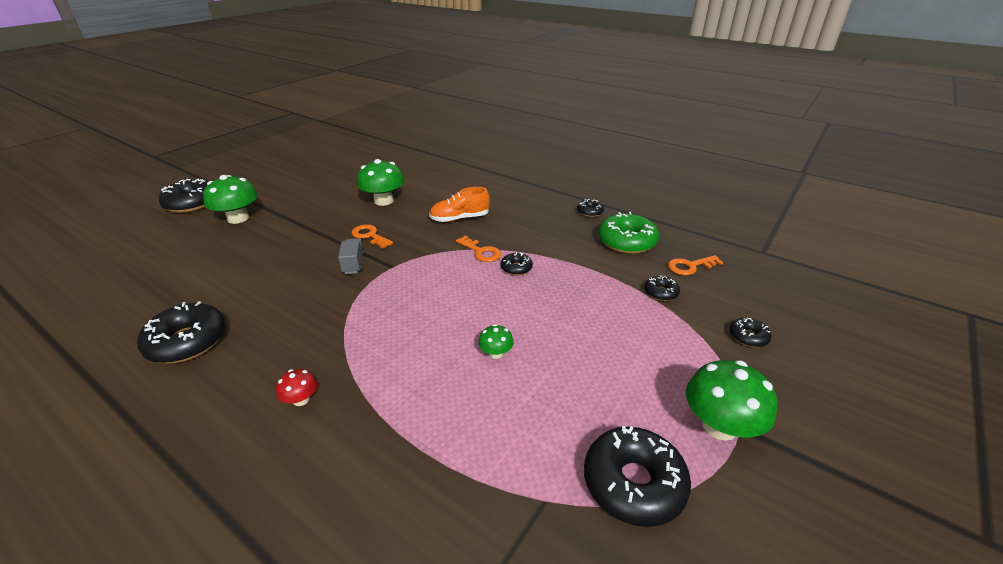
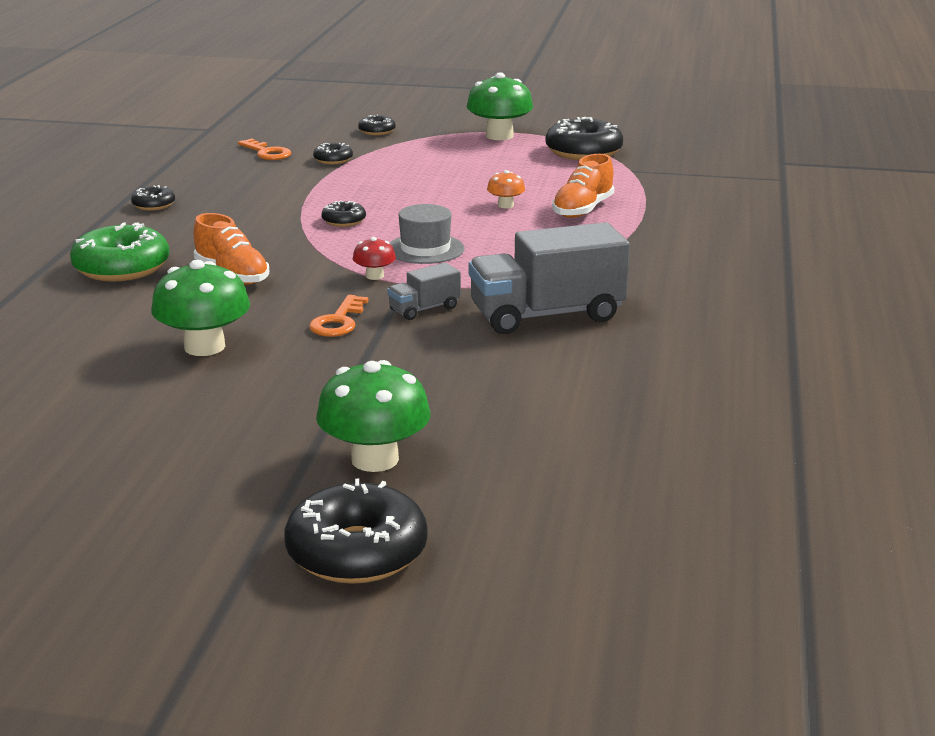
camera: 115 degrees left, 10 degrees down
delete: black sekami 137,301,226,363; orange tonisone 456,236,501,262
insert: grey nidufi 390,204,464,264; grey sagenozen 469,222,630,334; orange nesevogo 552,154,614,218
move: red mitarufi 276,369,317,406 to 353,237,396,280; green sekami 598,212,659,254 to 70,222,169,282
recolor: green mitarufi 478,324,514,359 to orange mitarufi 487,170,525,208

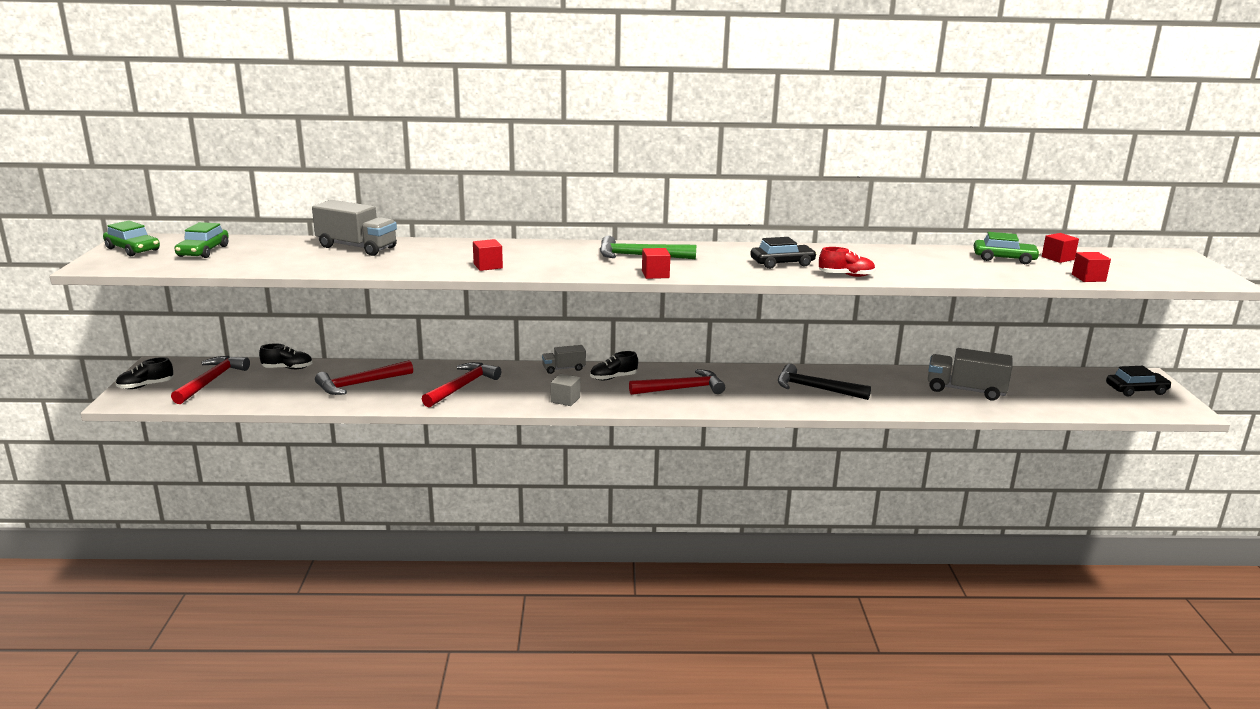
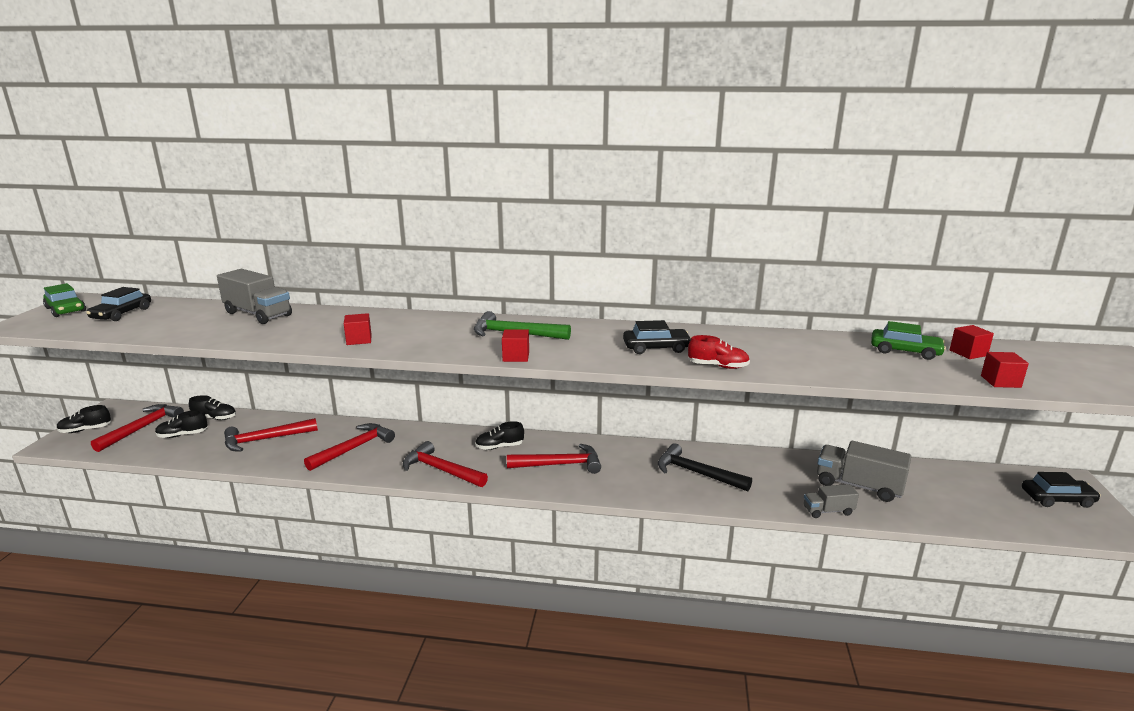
camera: 10 degrees right, 0 degrees up
insert: black nesevogo 155,410,208,438
move: grey sagenozen 542,345,586,374 to 804,484,859,518
replace: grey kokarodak 550,374,580,406 to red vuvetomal 403,441,488,487
recolor: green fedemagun 174,222,229,258 to black fedemagun 86,287,151,321

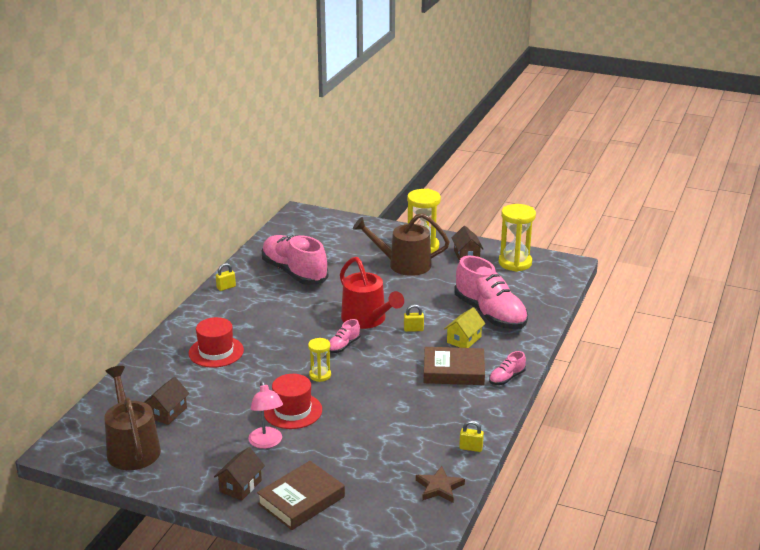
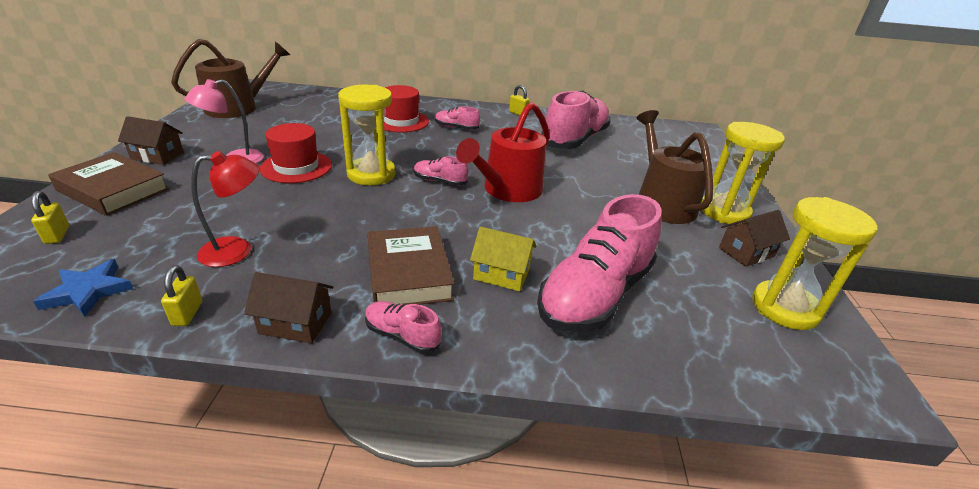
camera: 70 degrees right, 5 degrees up
insert: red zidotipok 191,151,260,267; pink nesevogo 435,106,480,130
move: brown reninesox 144,377,189,425 to 244,272,333,343; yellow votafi 404,304,424,332 to 31,191,69,244
recolor: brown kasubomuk 416,466,465,503 to blue kasubomuk 33,259,133,317
resize: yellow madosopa 308,338,331,382 = 338,85,395,185 x1.79

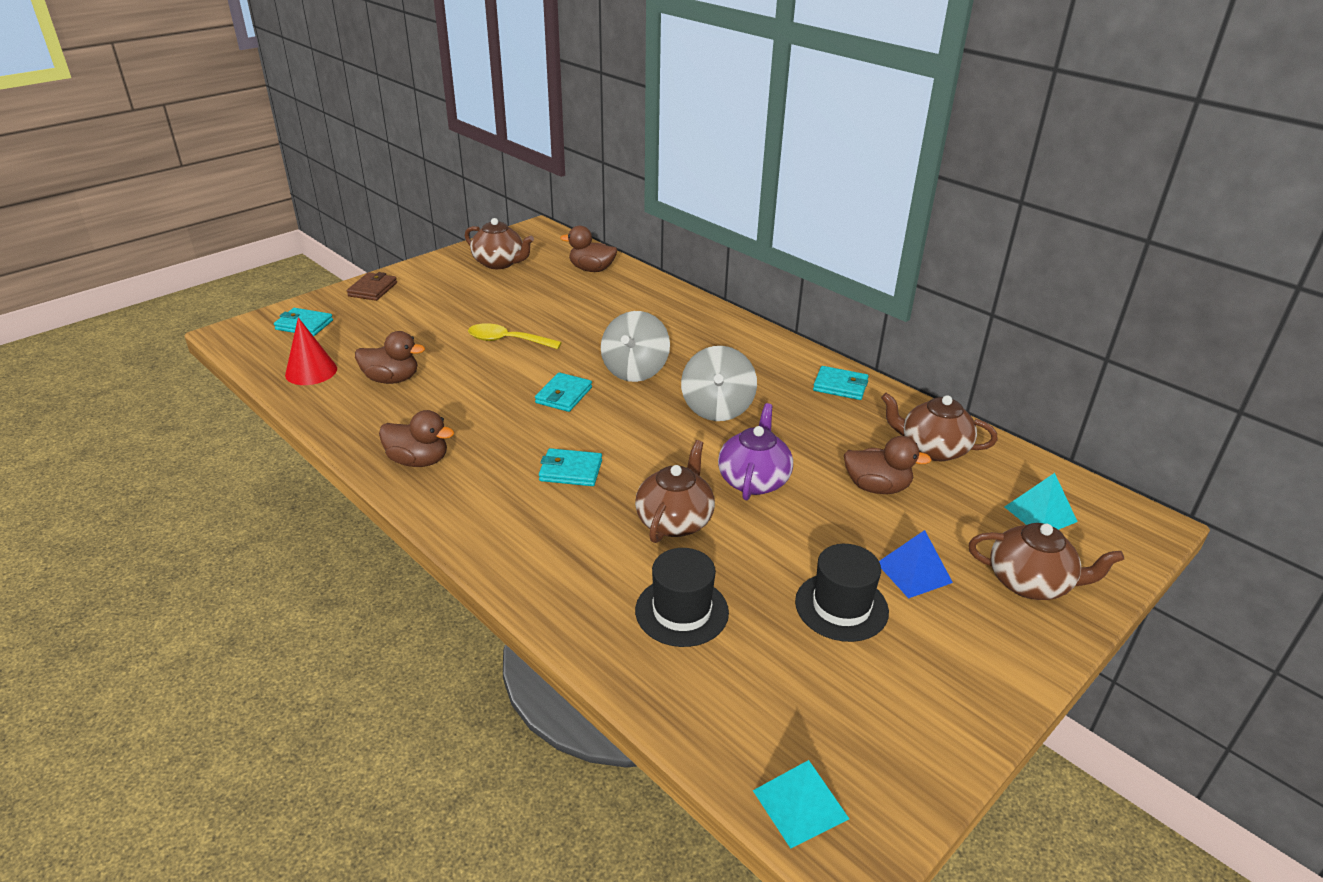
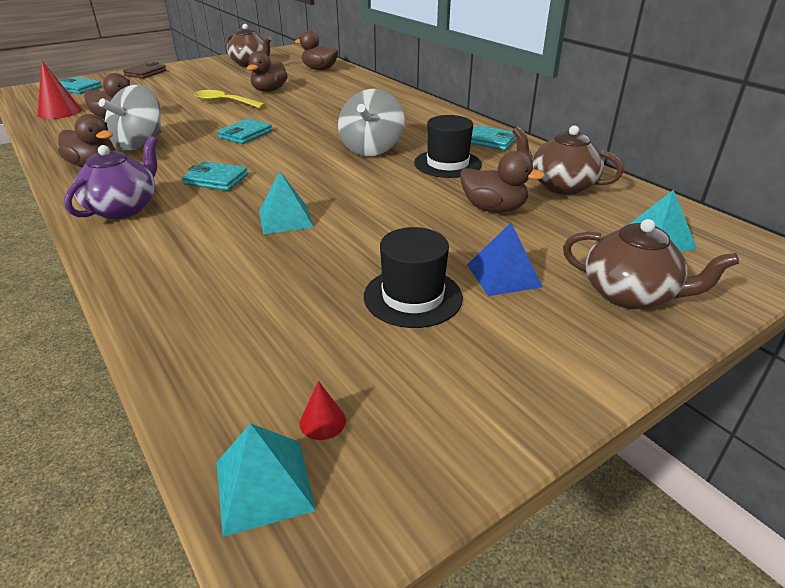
camera: 10 degrees right, 0 degrees up
insert: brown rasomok 247,51,288,92; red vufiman 300,381,346,440
move: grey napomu 601,311,670,382 to 99,85,162,150; black nidufi 635,548,729,647 to 414,115,482,178; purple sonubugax 718,403,793,500 to 64,136,158,219
replace: brown sonubugax 635,440,715,543 to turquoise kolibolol 259,171,314,234

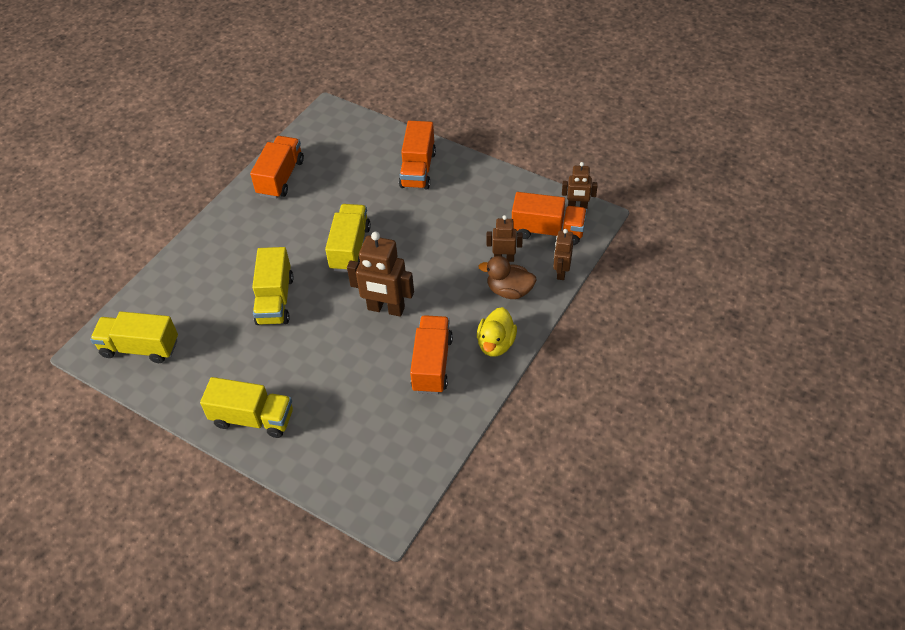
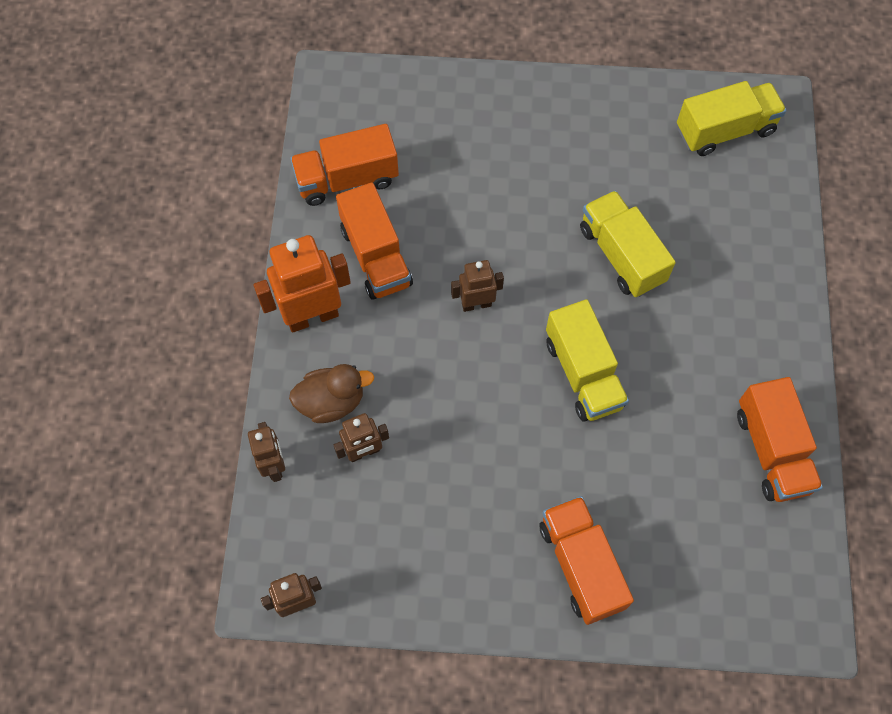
camera: 150 degrees right, 15 degrees up
delete: yellow sagenozen 200,377,293,438
move: orange sagenozen 512,192,587,245 to 290,124,399,206
replace: yellow rasomok 477,307,517,357 to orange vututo 254,235,351,333
resize: brown vututo 347,232,414,317 = 451,260,504,312 x0.58

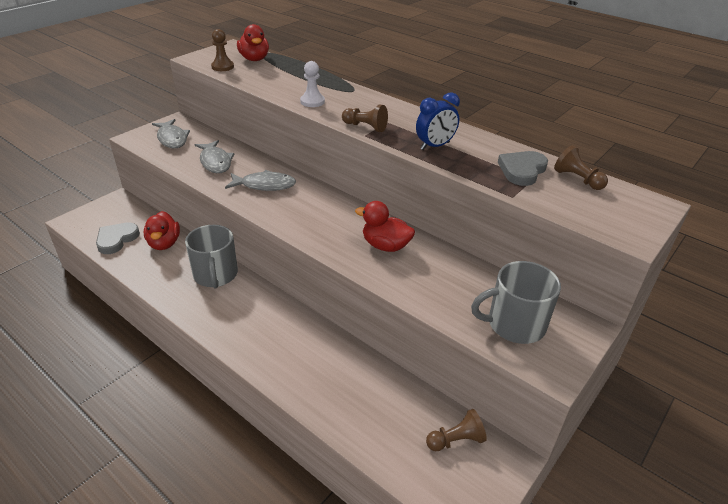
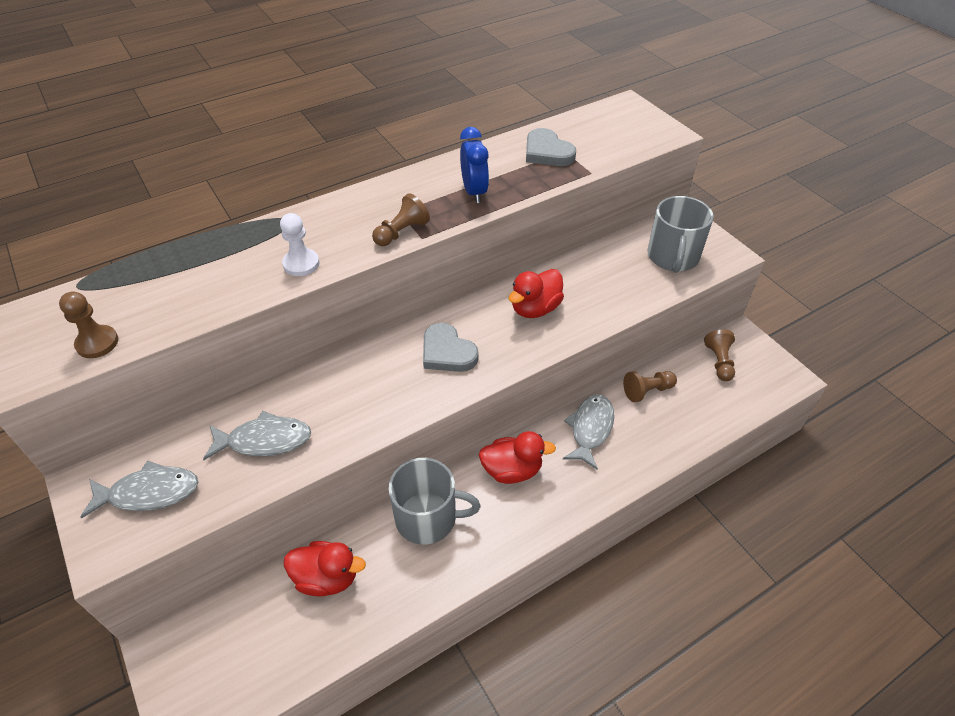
camera: 70 degrees left, 10 degrees up
move: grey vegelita 96,223,140,254 to 423,323,479,372; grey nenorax 225,170,296,191 to 563,395,614,470; red rasomok 237,24,269,61 to 479,431,556,484; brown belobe 554,145,608,190 to 623,371,677,402

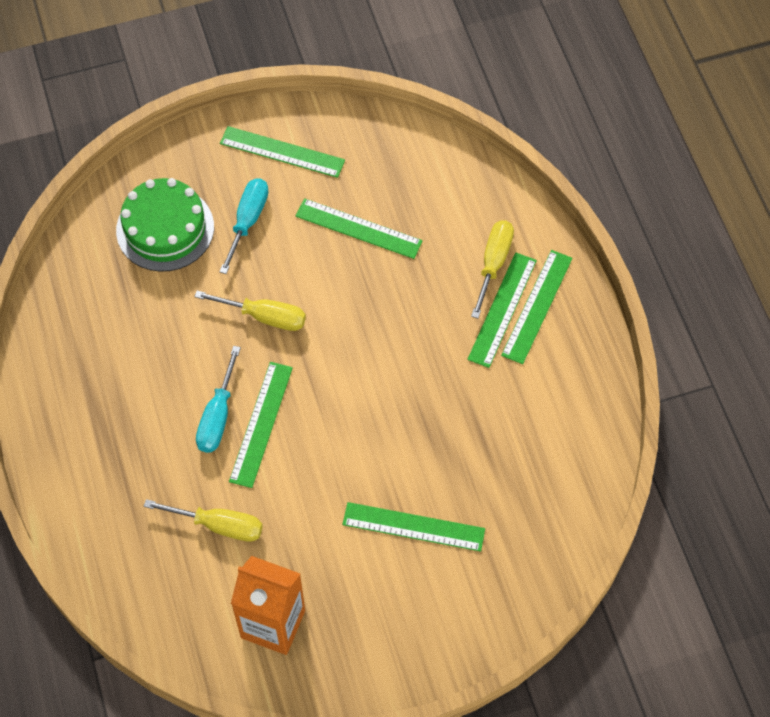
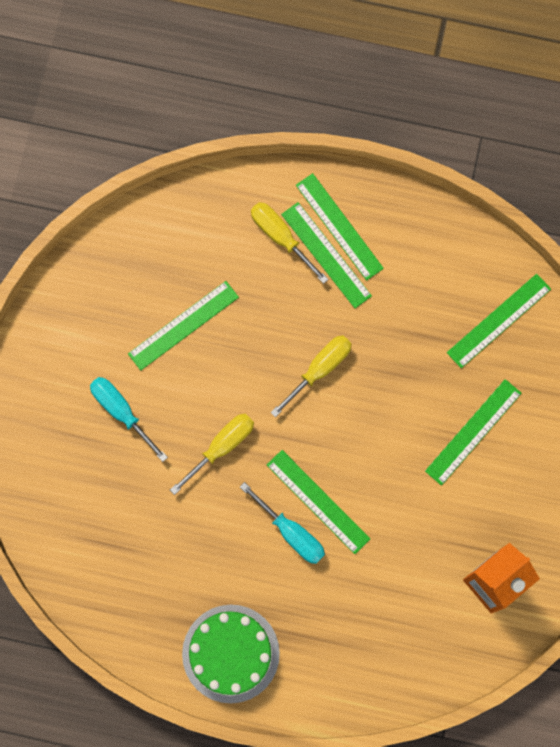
camera: 60 degrees left, 15 degrees up
move: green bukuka 116,178,214,272 to 182,605,280,703; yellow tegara 144,499,263,542 to 270,335,352,417; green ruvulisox 220,126,345,178 to 447,274,551,368

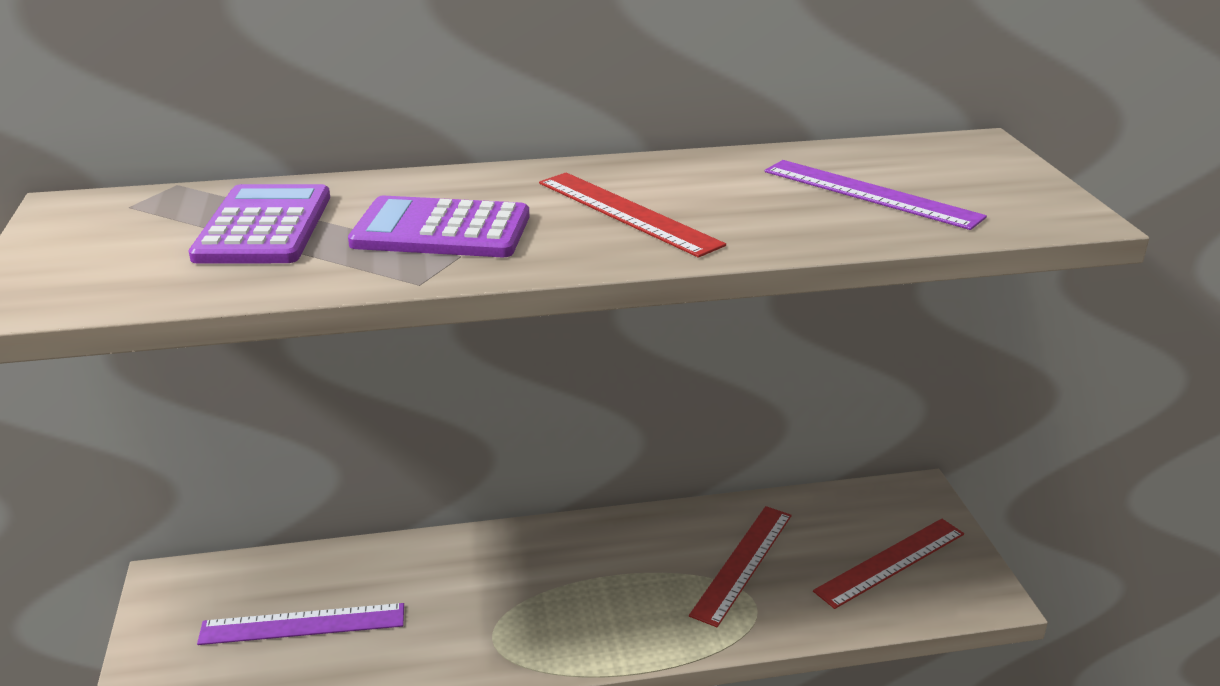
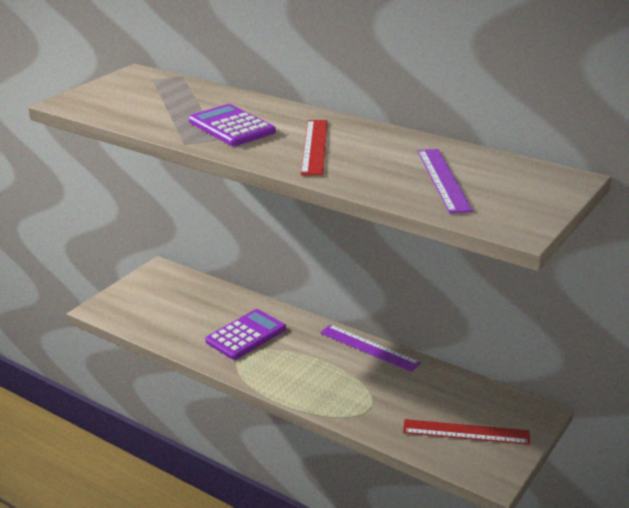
camera: 45 degrees right, 0 degrees up
delete: red ruvulisox 689,506,792,627
move: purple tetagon 189,184,330,263 to 205,309,286,360; purple ruvulisox 197,603,404,645 to 320,324,421,372

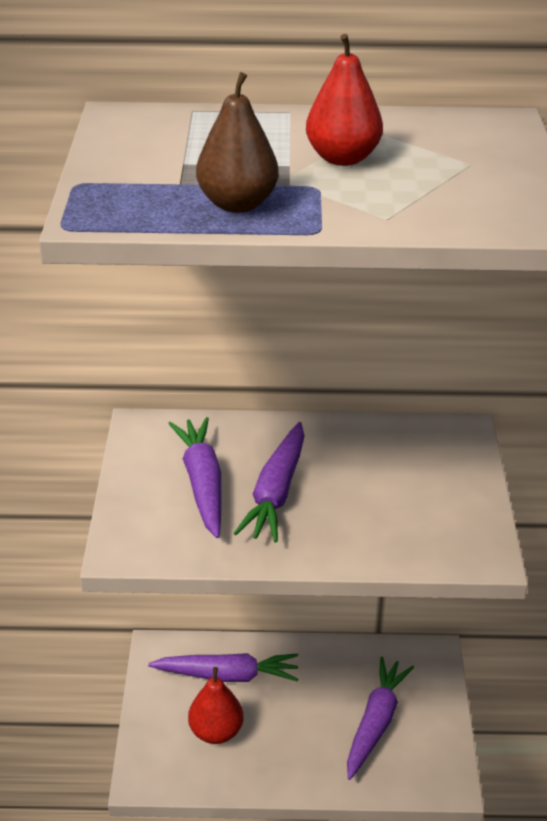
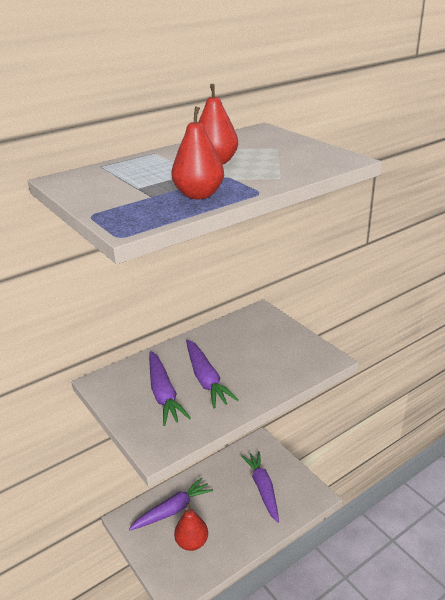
camera: 35 degrees left, 5 degrees down
recolor: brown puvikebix 196,72,279,213 to red puvikebix 172,106,224,199
rotate: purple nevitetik 168,417,221,538 = 149,351,191,426 150 degrees counterclockwise

